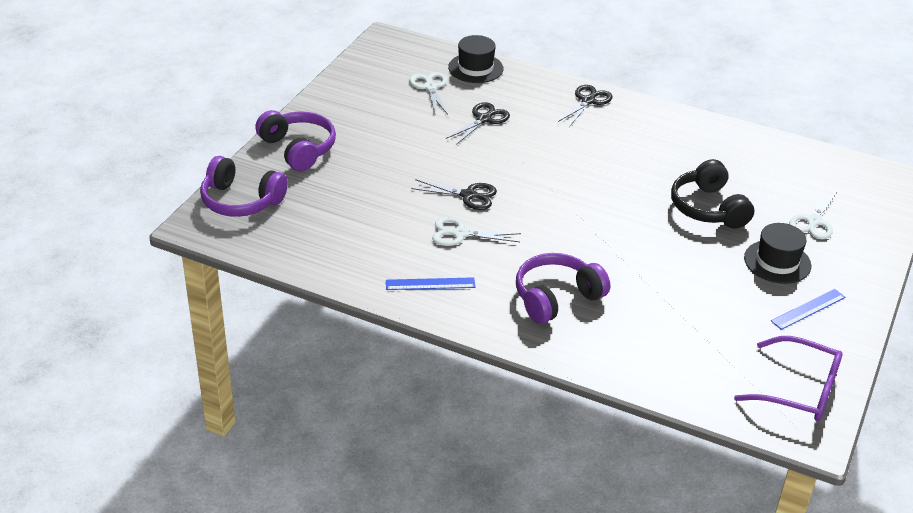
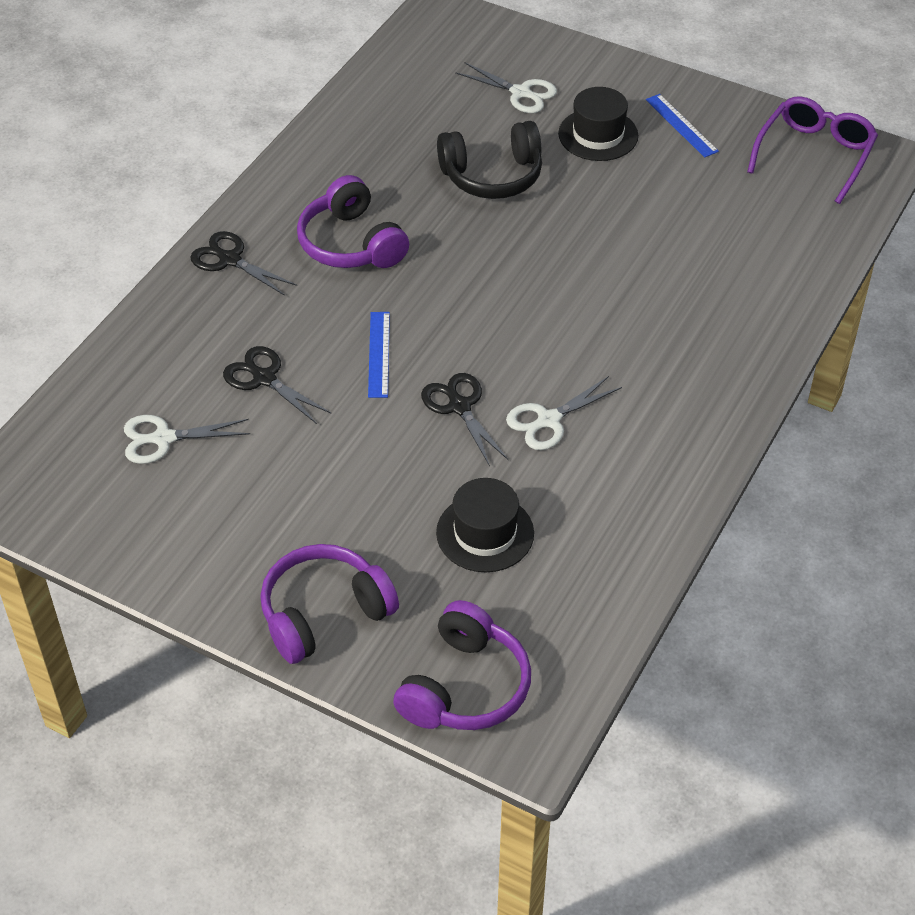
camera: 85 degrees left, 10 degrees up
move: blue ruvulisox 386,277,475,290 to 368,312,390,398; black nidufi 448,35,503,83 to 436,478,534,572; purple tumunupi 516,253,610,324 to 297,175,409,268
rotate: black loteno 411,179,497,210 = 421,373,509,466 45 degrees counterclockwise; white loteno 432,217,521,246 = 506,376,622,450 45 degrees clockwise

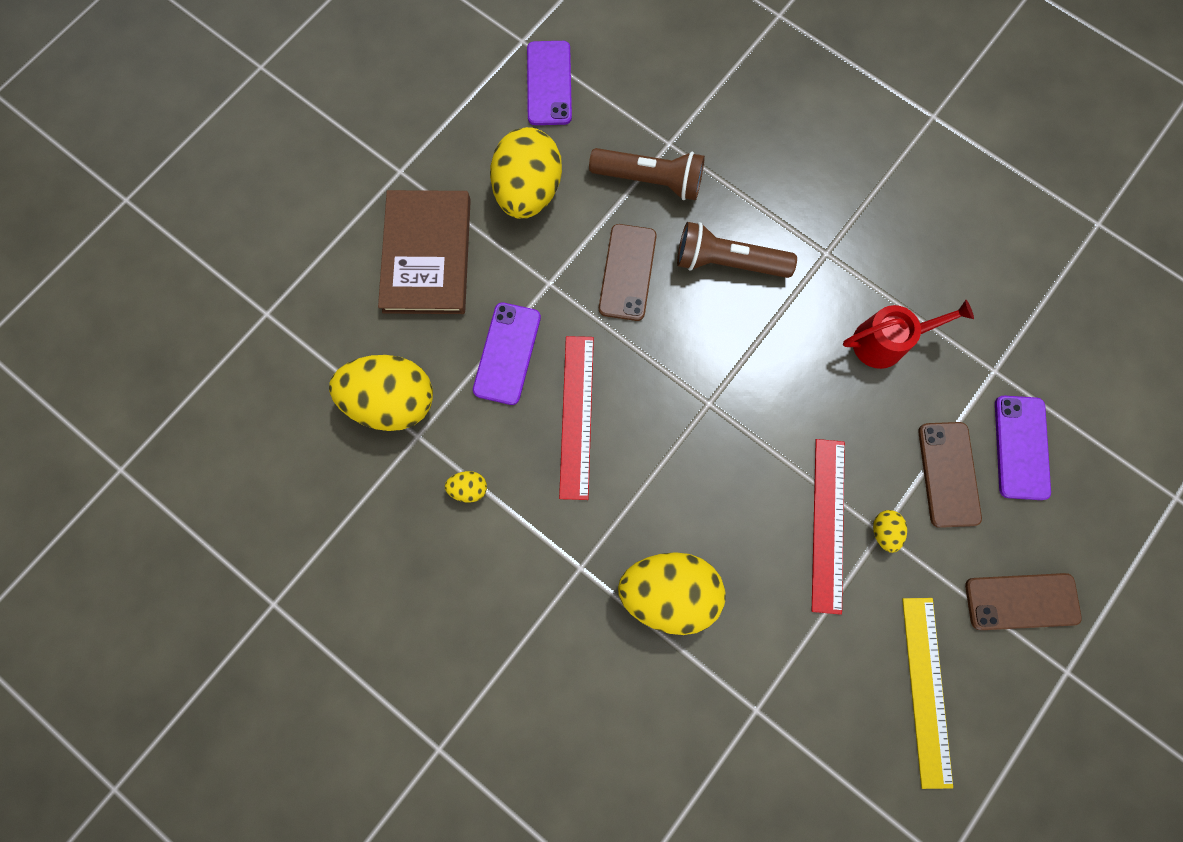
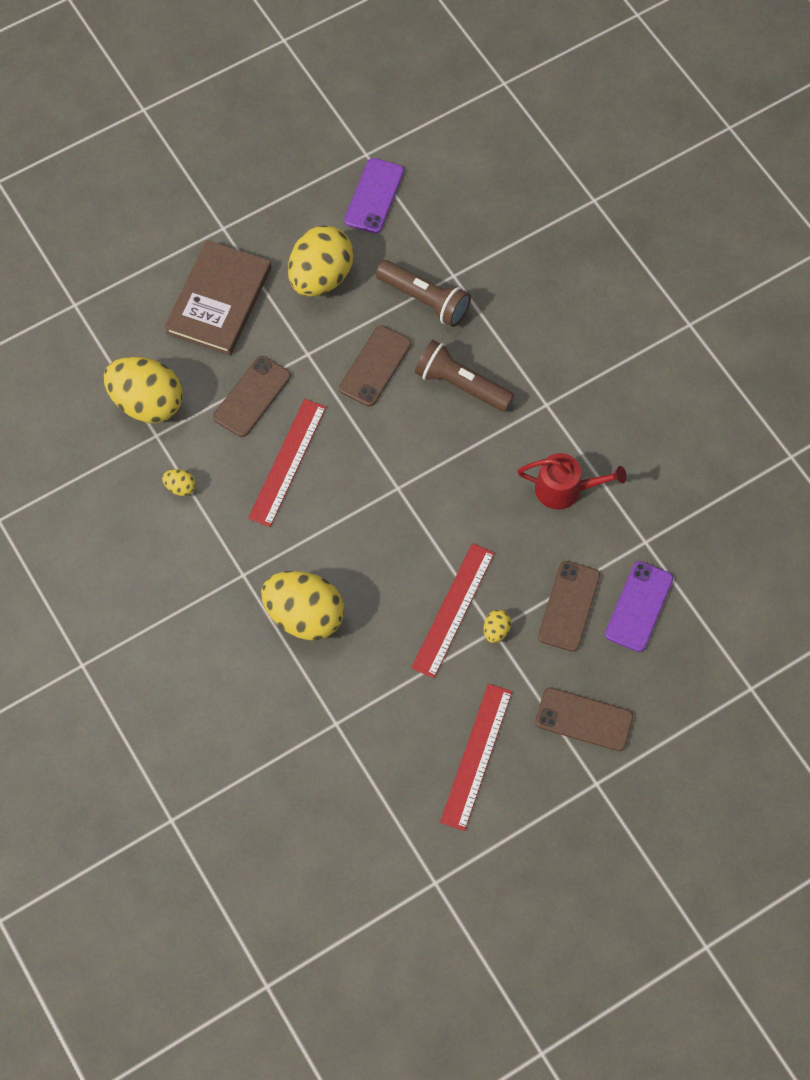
camera: 20 degrees right, 10 degrees down
recolor: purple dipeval 473,302,541,405 to brown dipeval 213,356,291,437; yellow ruvulisox 902,598,953,789 to red ruvulisox 440,684,512,831

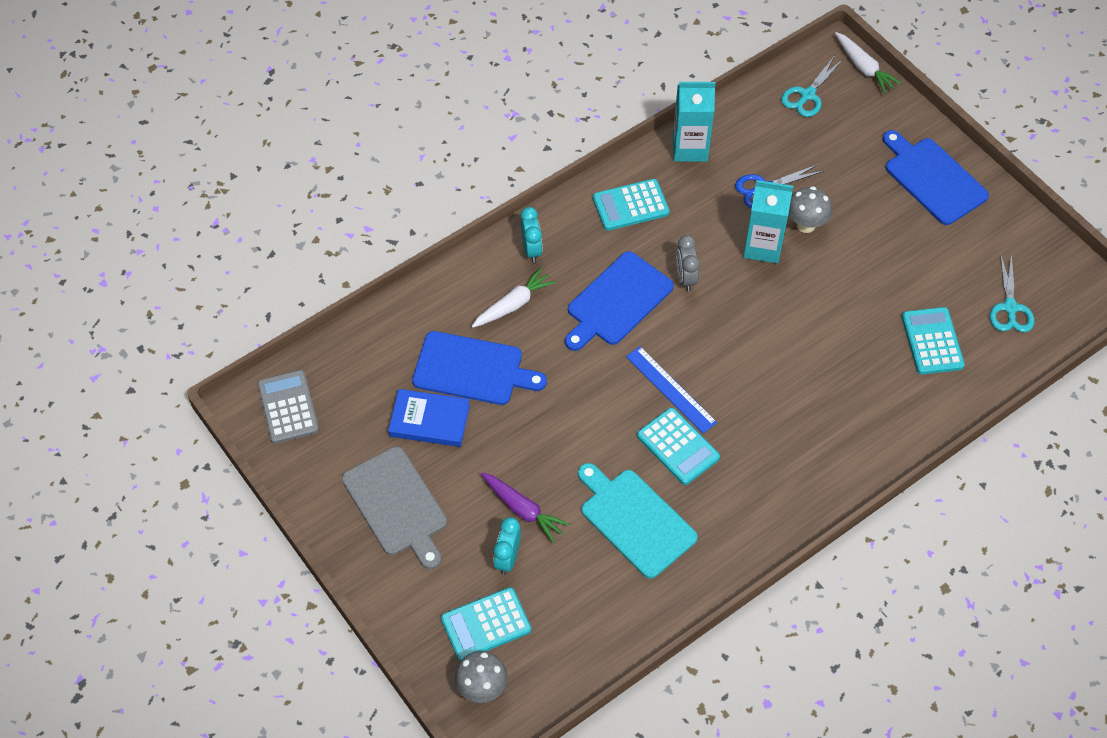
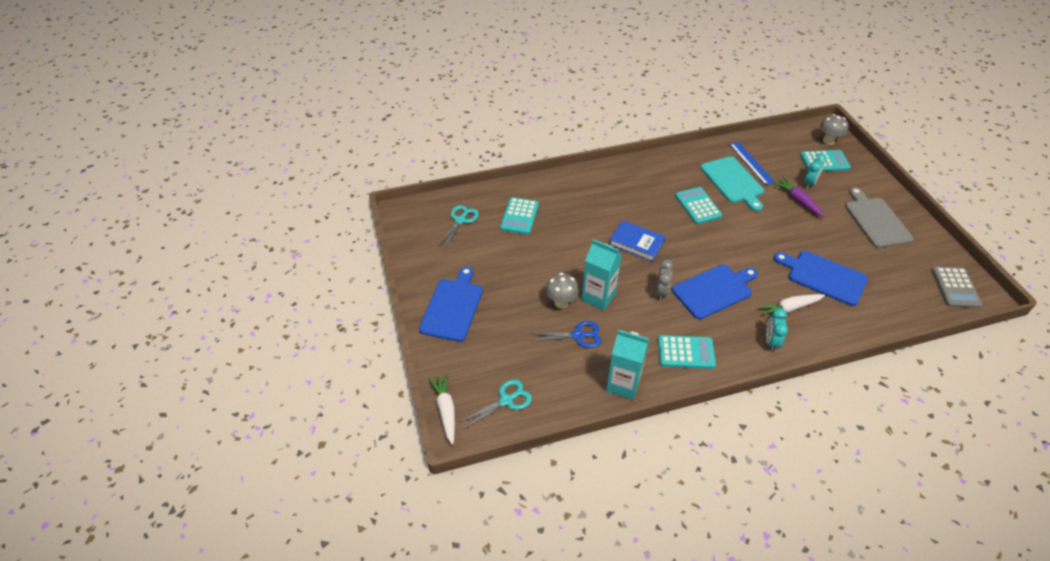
camera: 160 degrees left, 10 degrees down
move: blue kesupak 388,389,470,447 to 609,221,665,261; blue ruvulisox 626,346,717,433 to 729,142,775,185
rotate: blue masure 883,130,989,225 = 419,267,483,342 150 degrees counterclockwise

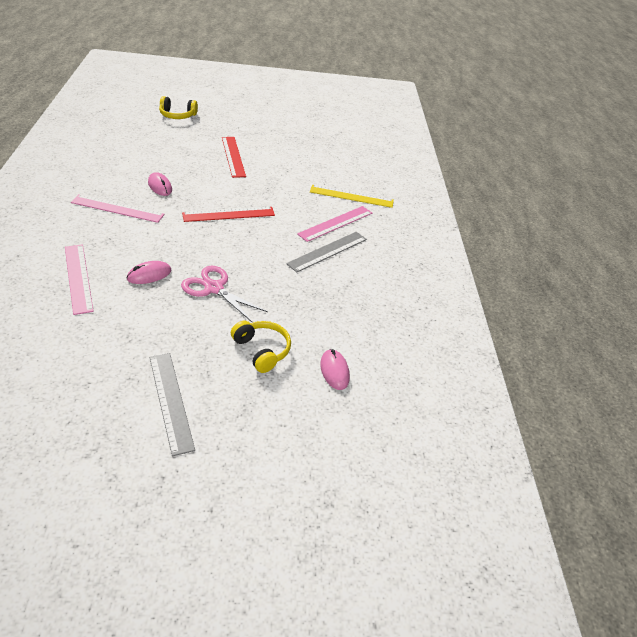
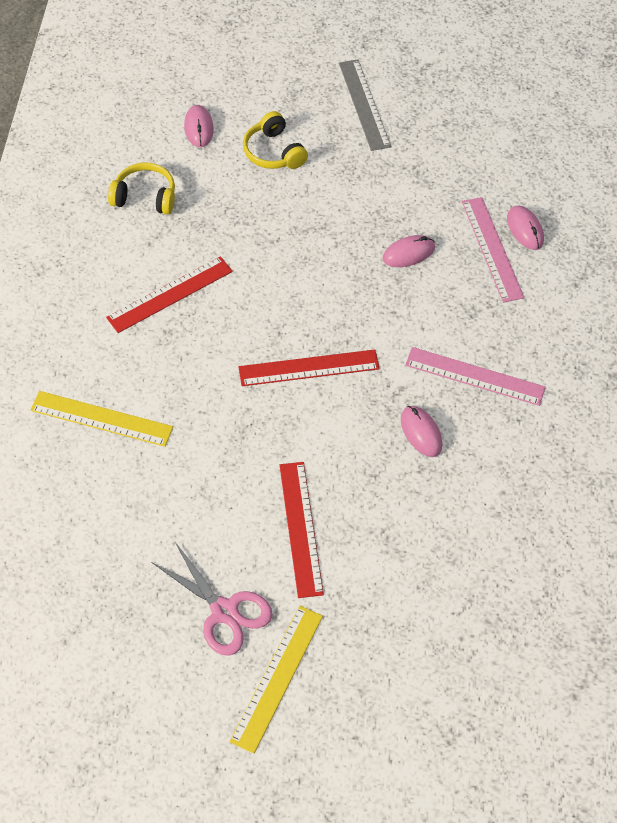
camera: 170 degrees left, 15 degrees up
delete: pink ruvulisox 297,206,372,242
insert: yellow ruvulisox 230,606,323,754; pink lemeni 507,206,544,250
move: yellow tumunupi 159,96,198,119 to 108,162,175,215; pink loteno 181,266,268,322 to 151,542,273,656
recolor: grey ruvulisox 286,232,367,273 to red ruvulisox 106,256,233,333

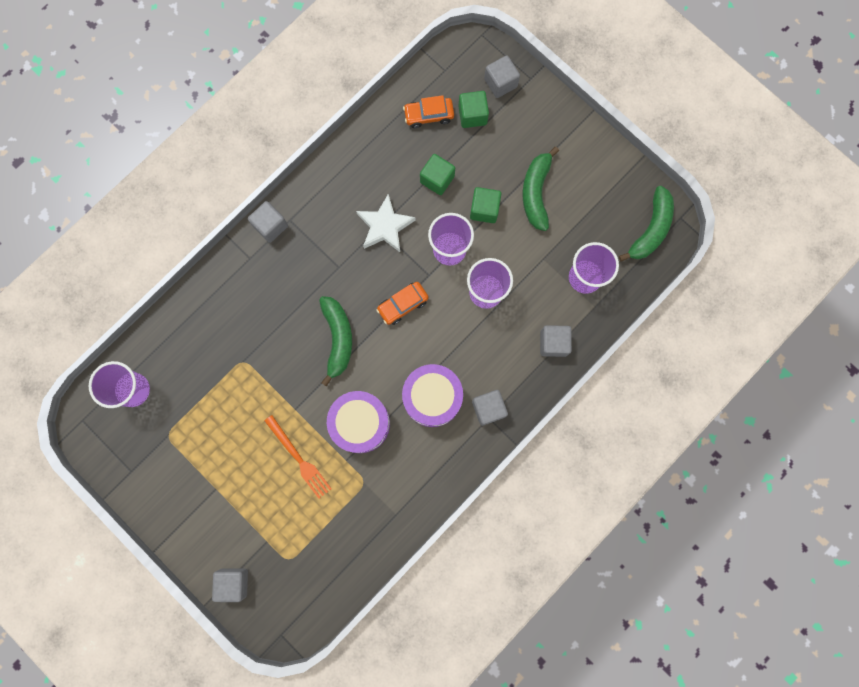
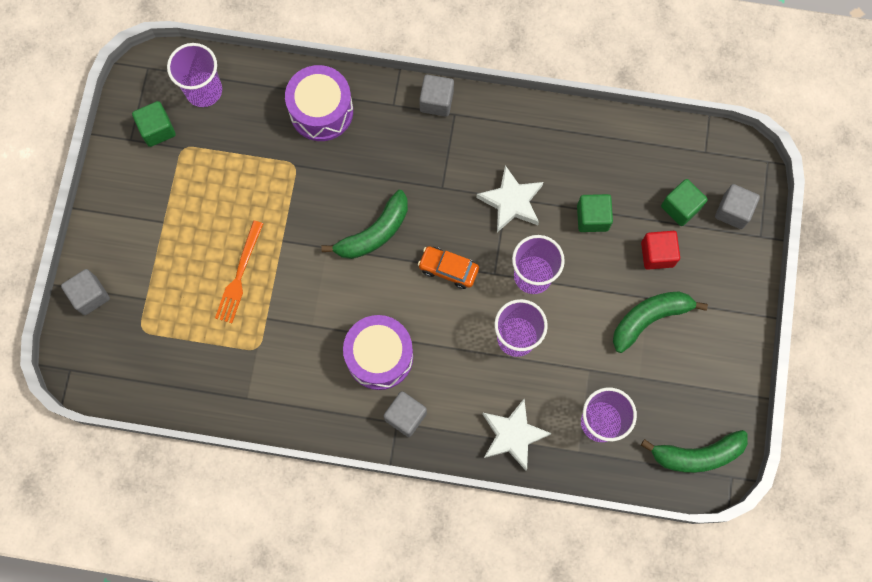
camera: 55 degrees right, 5 degrees down
delete: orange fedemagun 403,95,454,128
insert: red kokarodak 641,231,680,270
move: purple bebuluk 327,391,390,453 to 285,65,353,141; green kokarodak 470,187,501,223 to 132,101,176,147
replace: grey kokarodak 540,325,572,357 to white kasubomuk 482,399,552,471

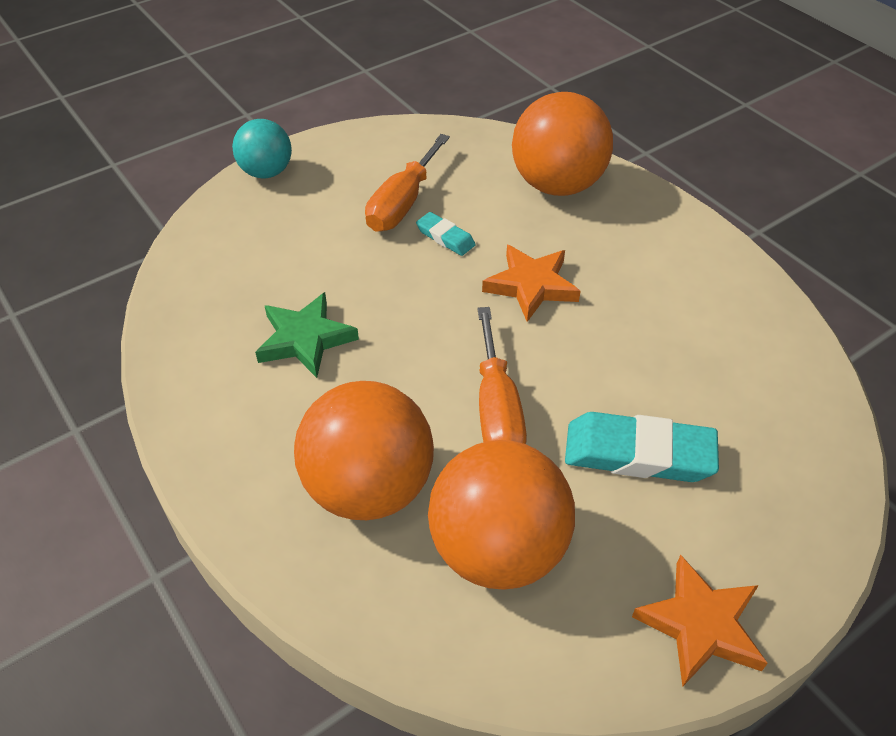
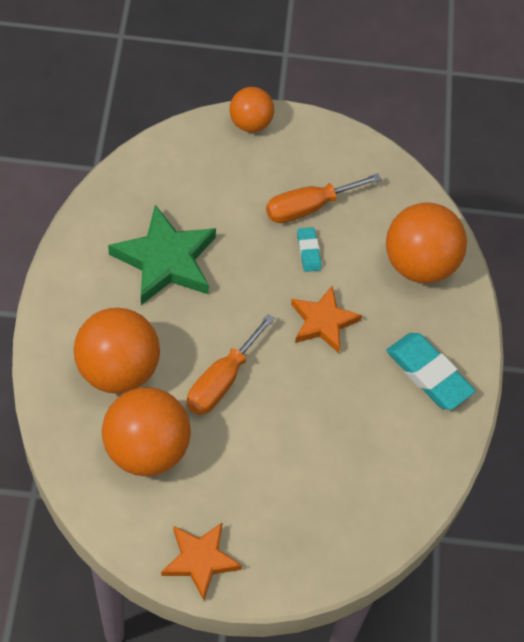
camera: 35 degrees right, 10 degrees up
move: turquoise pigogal 565,412,719,482 to 386,333,475,410
recolor: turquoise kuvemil 232,119,292,179 to orange kuvemil 229,87,274,132
resize: green kasubomuk 255,292,359,378 = 108,205,216,305 x1.54

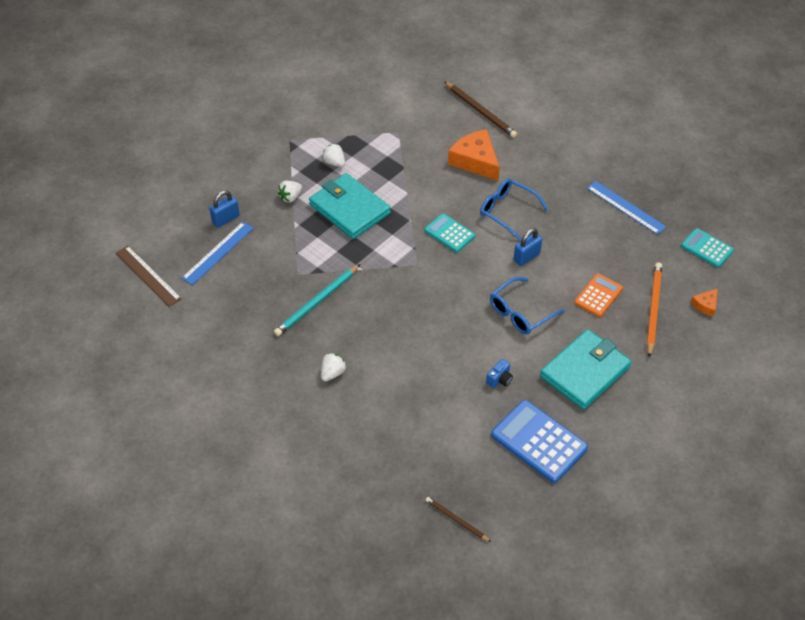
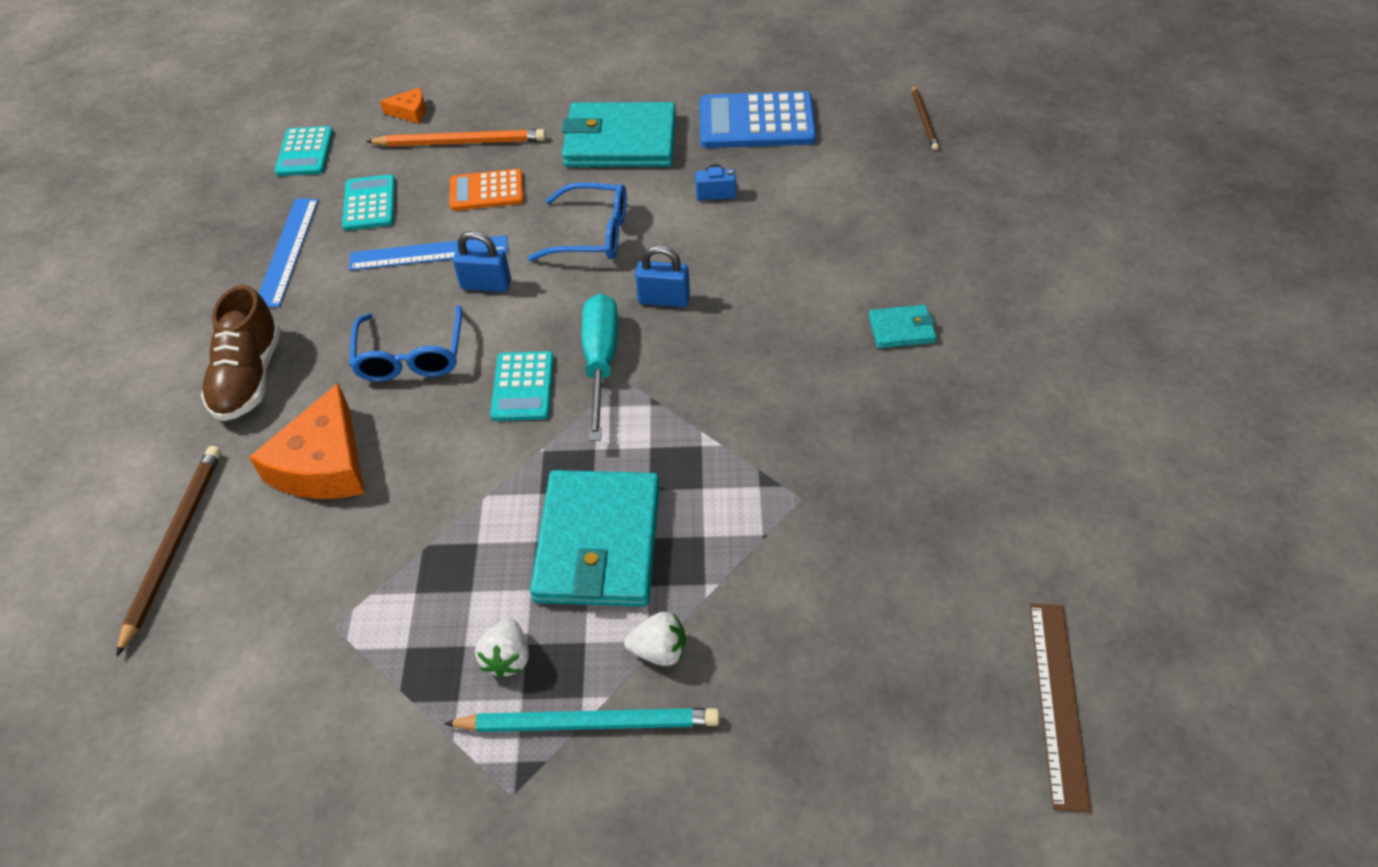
camera: 130 degrees left, 0 degrees up
insert: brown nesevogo 201,285,281,421; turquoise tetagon 342,174,396,231; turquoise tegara 582,294,618,441
move: blue ruvulisox 182,222,254,285 to 349,235,508,271; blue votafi 209,191,240,228 to 635,245,690,307; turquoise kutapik 274,264,360,336 to 444,708,720,732
replace: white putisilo 321,353,346,381 to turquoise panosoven 869,305,936,348
rotate: blue tetagon 491,400,588,483 = 700,91,816,148 90 degrees clockwise; orange kutapik 647,262,662,358 = 366,129,546,146 150 degrees counterclockwise

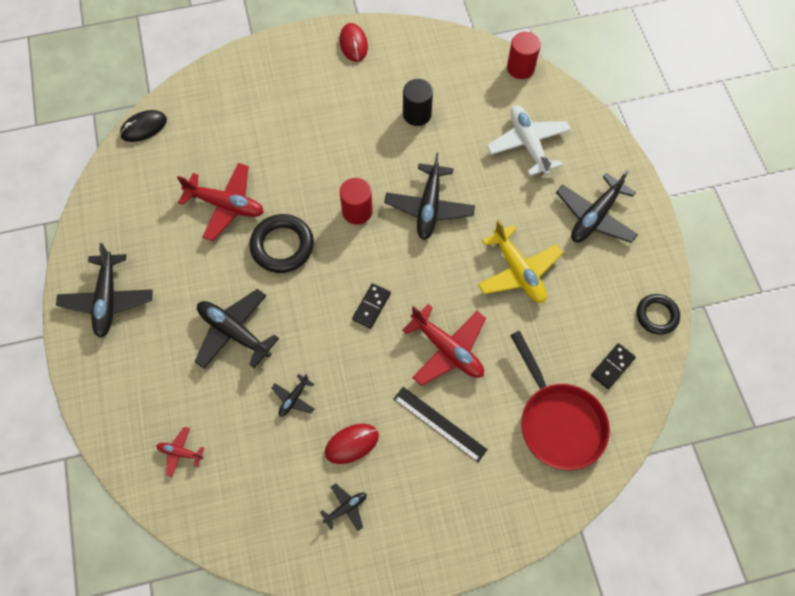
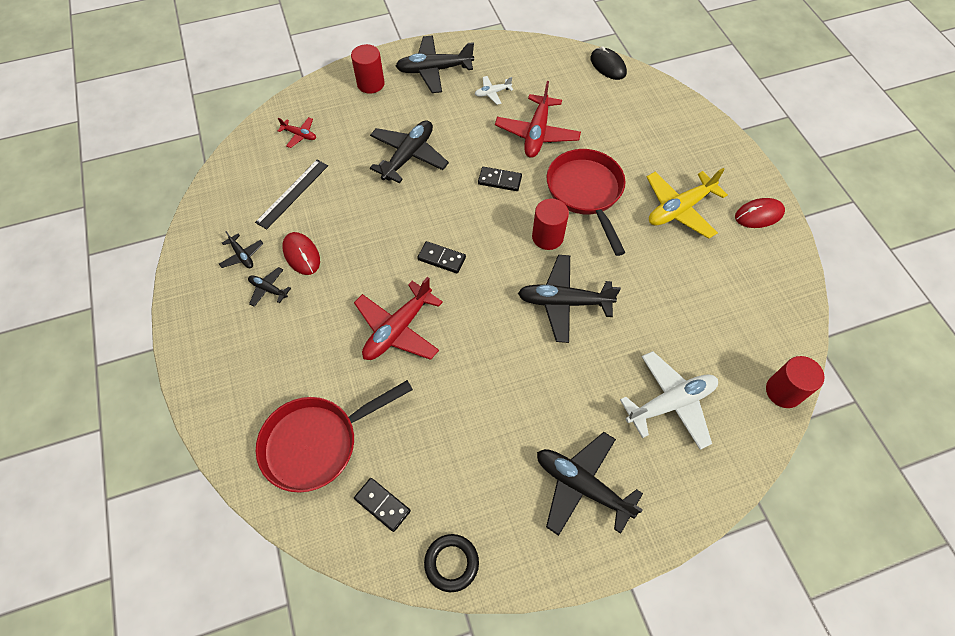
camera: 85 degrees right, 5 degrees down
delete: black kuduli 403,79,433,126
insert: red kuduli 351,44,385,94; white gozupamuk 475,76,513,105; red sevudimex 547,149,626,256
move: black gozupamuk 271,374,314,417 to 248,267,291,307; black ruvulisox 394,387,488,462 to 255,160,328,230; yellow gozupamuk 478,220,563,303 to 647,168,728,239
replace: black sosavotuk 249,214,314,273 to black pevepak 478,167,522,191
rotate: red gozupamuk 156,427,204,477 = 278,117,316,148 105 degrees clockwise

